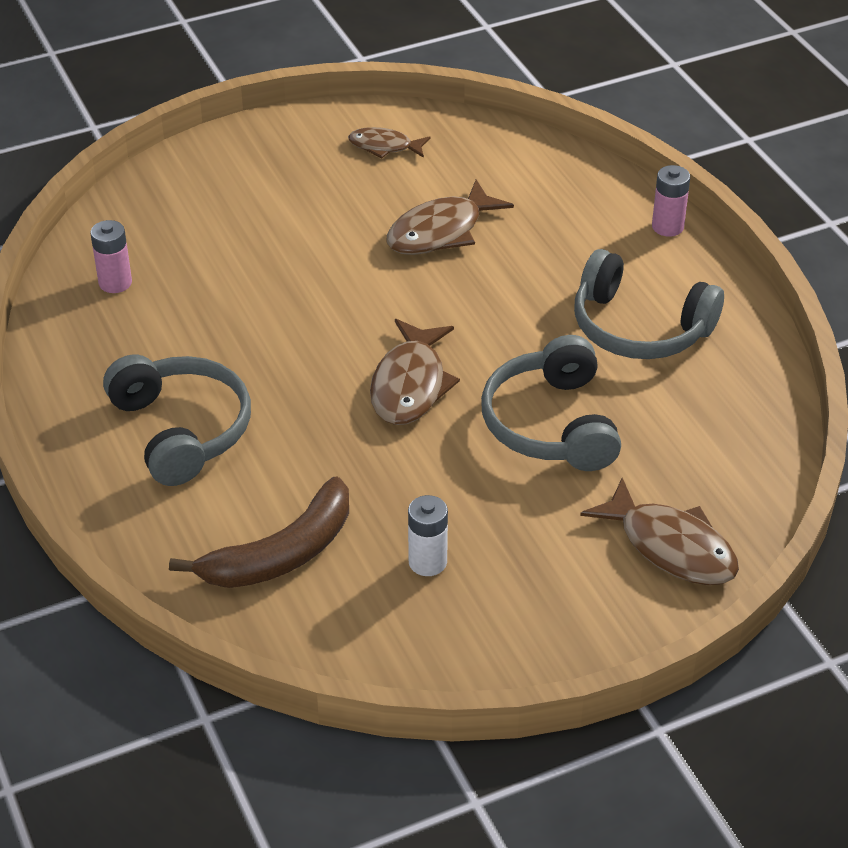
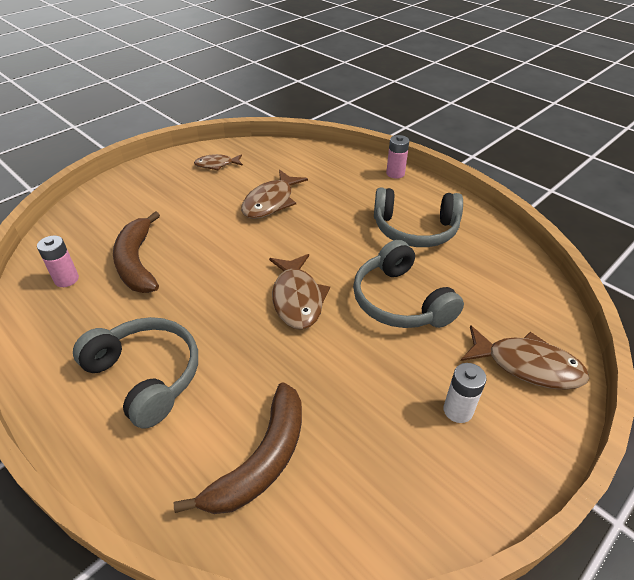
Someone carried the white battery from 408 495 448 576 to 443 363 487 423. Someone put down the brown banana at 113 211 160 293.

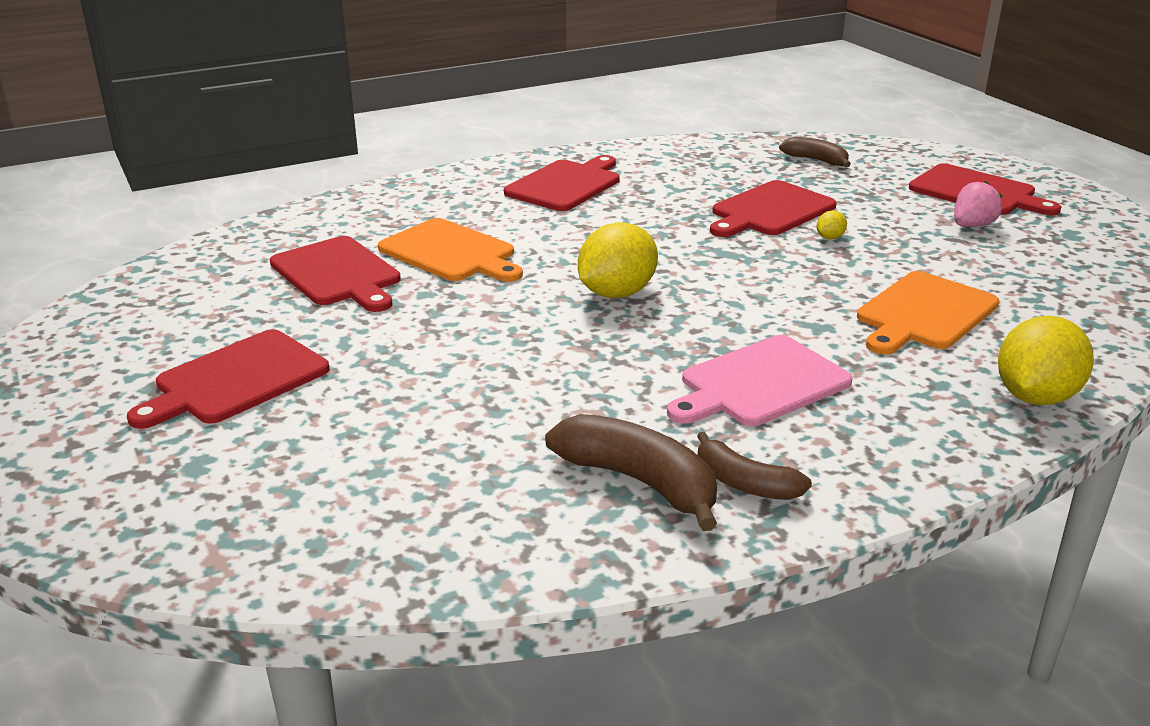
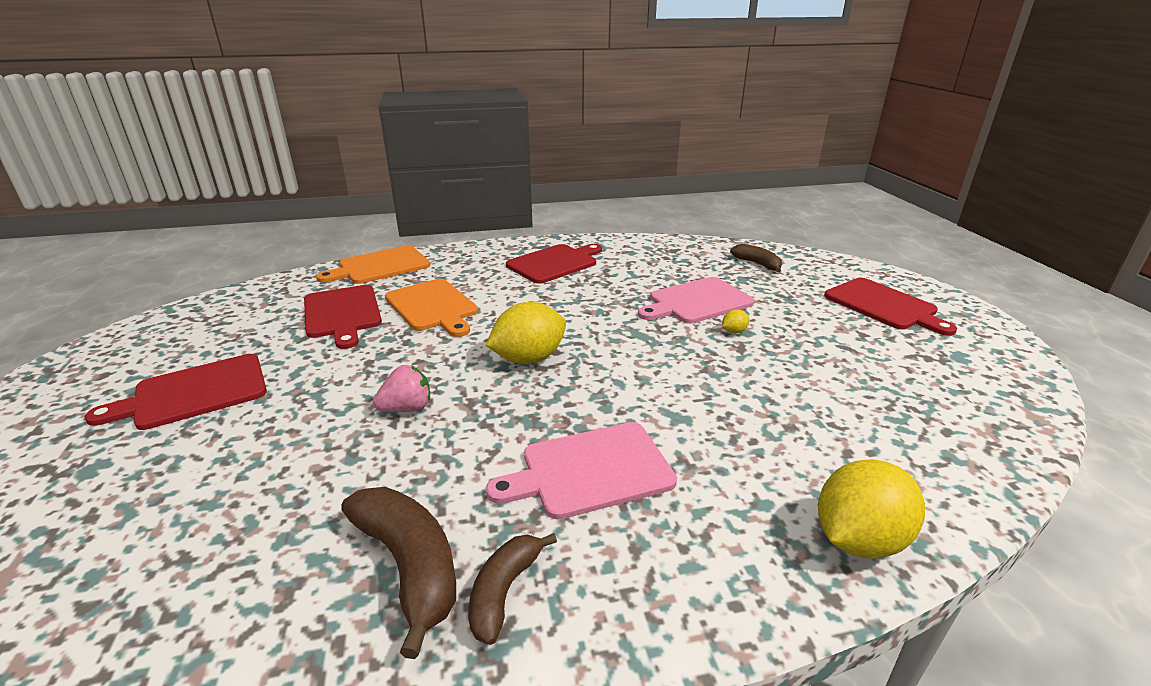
Someone repainted the red cutting board at 710 180 837 237, which became the pink cutting board at 638 277 754 324. Someone carried the pink strawberry from 954 181 1003 227 to 373 365 430 412. Someone carried the orange cutting board from 857 271 999 355 to 316 245 430 284. Someone rotated the brown banana at 697 432 812 500 by 60 degrees clockwise.

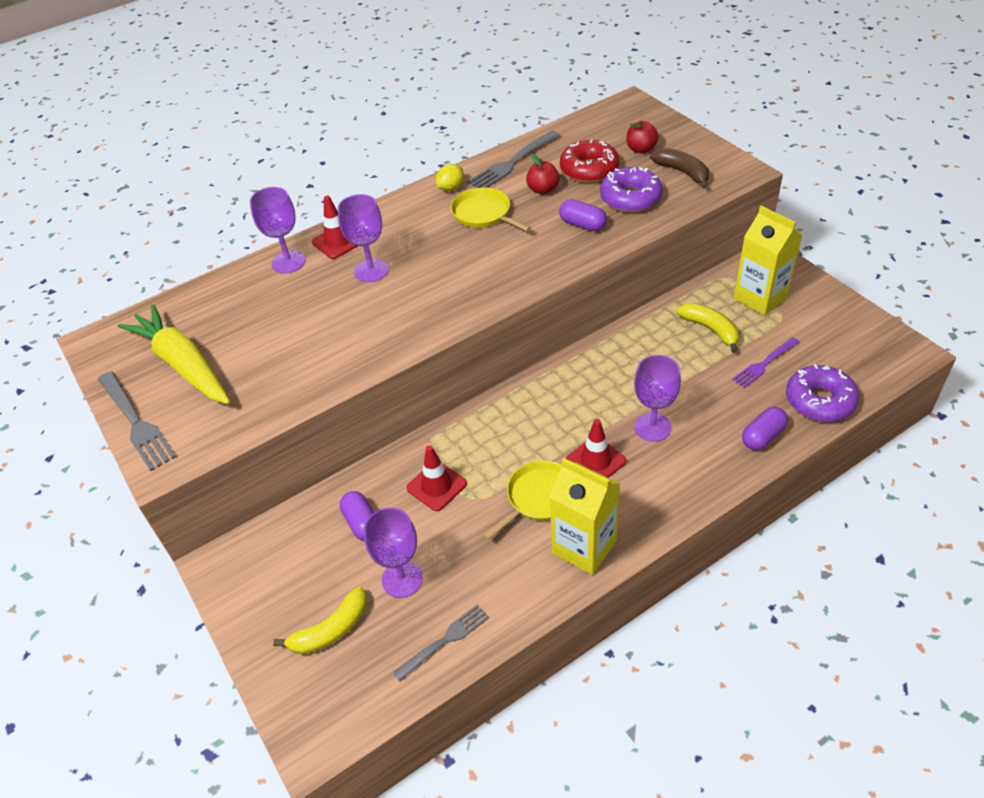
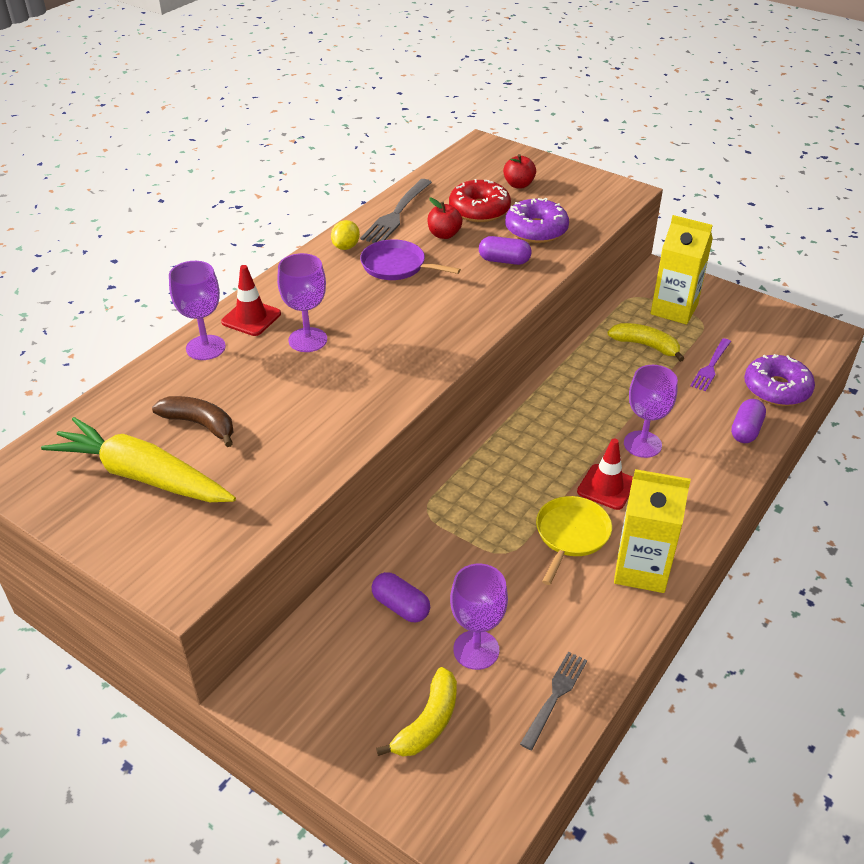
Someone carried the brown banana from 650 148 709 189 to 152 396 234 447. Someone repainted the yellow pan at 451 187 531 231, which became the purple pan at 360 239 461 280. Someone took away the grey fork at 98 371 176 471. Someone took away the red traffic cone at 407 445 467 511.

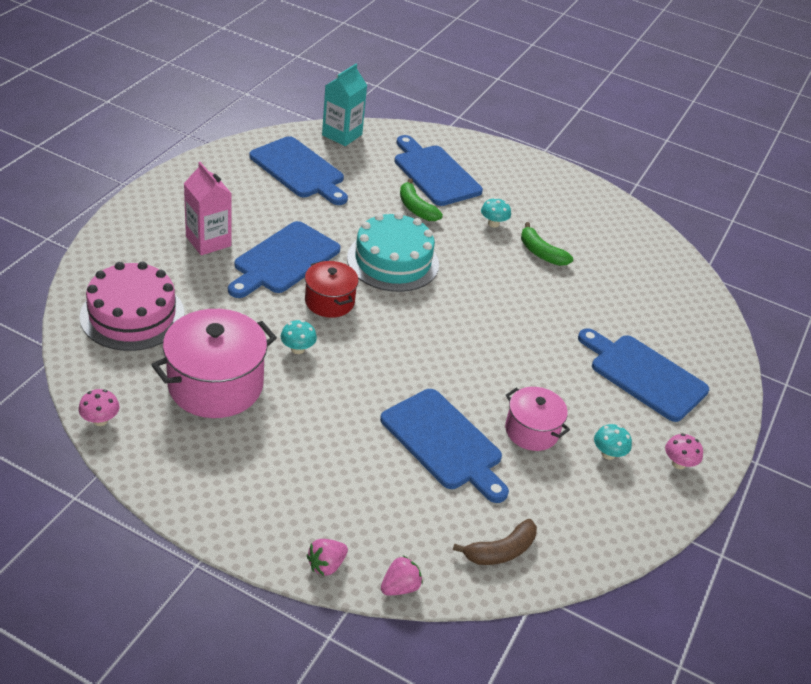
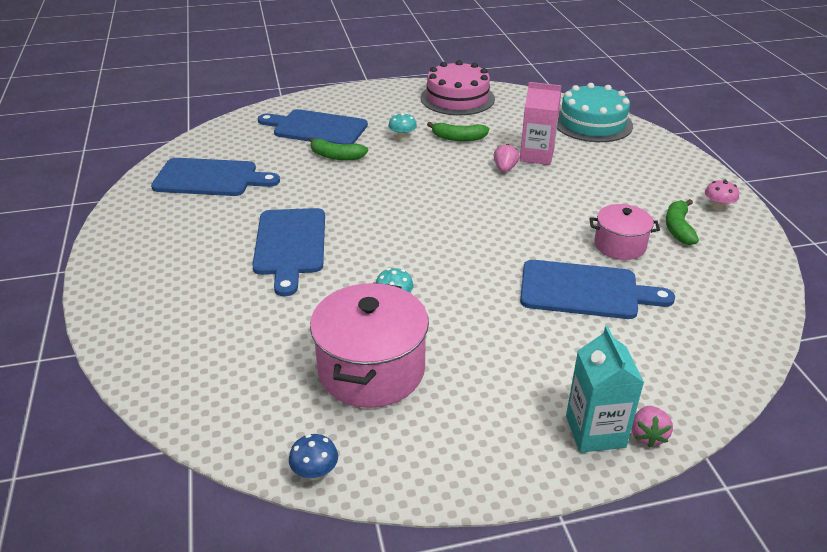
Someone carried the turquoise carton from 322 64 367 146 to 566 326 644 453. Someone carried the pink carton from 184 162 232 255 to 520 82 562 165. Someone carried the turquoise cake from 347 212 439 292 to 557 83 633 142. Someone carried the pink cake from 80 261 185 351 to 421 60 495 115. Someone took away the red pot at 305 261 359 318. Someone took away the blue cutting board at 578 328 709 422. Someone repainted the pink mushroom at 78 389 120 426, which became the blue mushroom at 289 434 338 480. Someone swapped the turquoise mushroom at 594 424 632 460 for the green banana at 666 199 699 245. Someone took away the brown banana at 453 519 537 565. Someone carried the pink strawberry from 381 556 423 595 to 493 144 519 172.

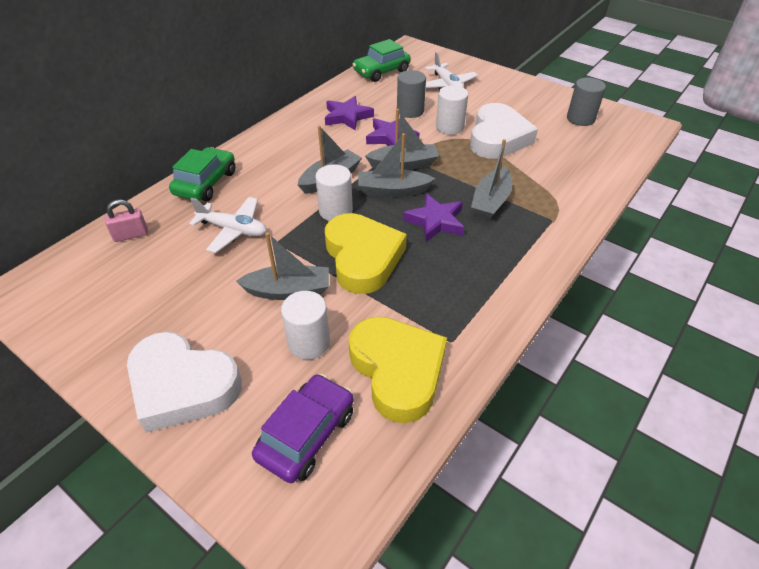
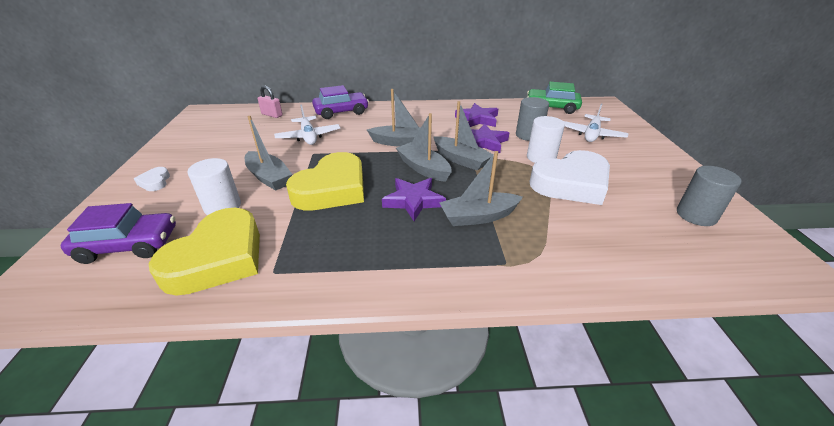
Someone repainted the green car at 169 147 235 201, which became the purple car at 312 85 369 119. Someone took away the white cylinder at 315 164 353 221. Someone scaled the white heart at 127 332 242 433 by 0.42.

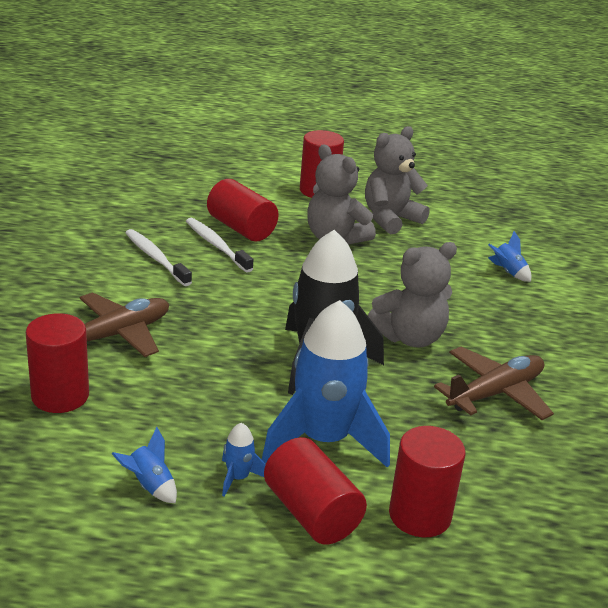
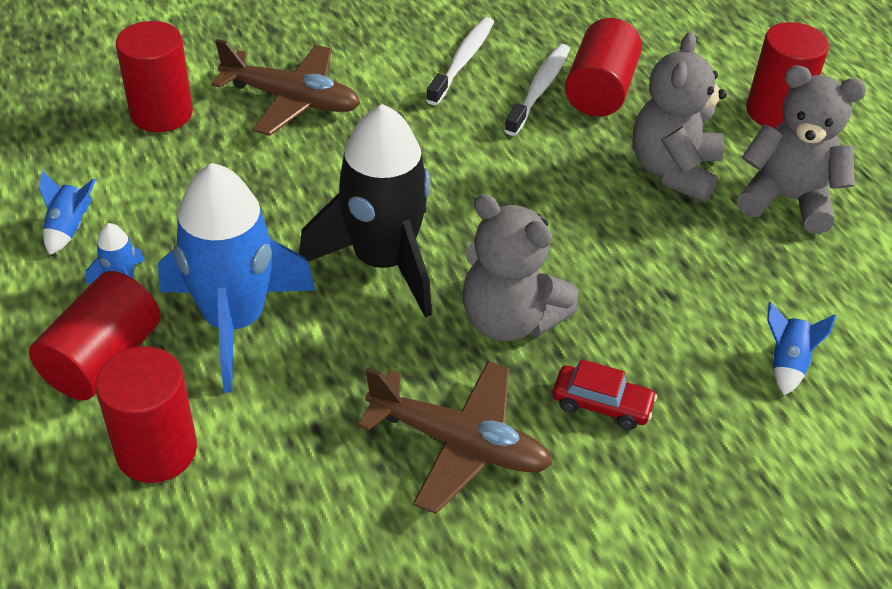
Someone put down the red car at 552 359 657 430.

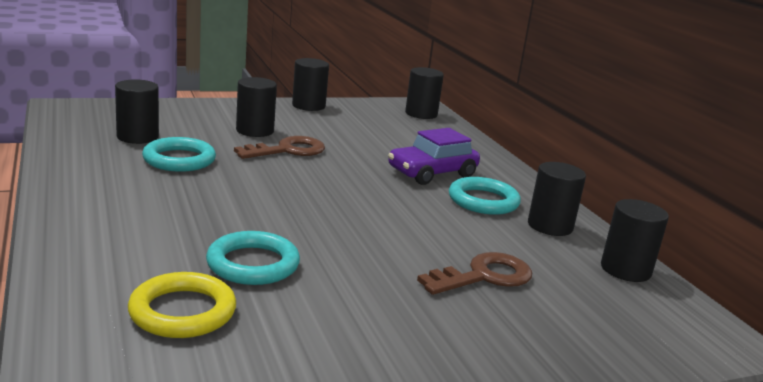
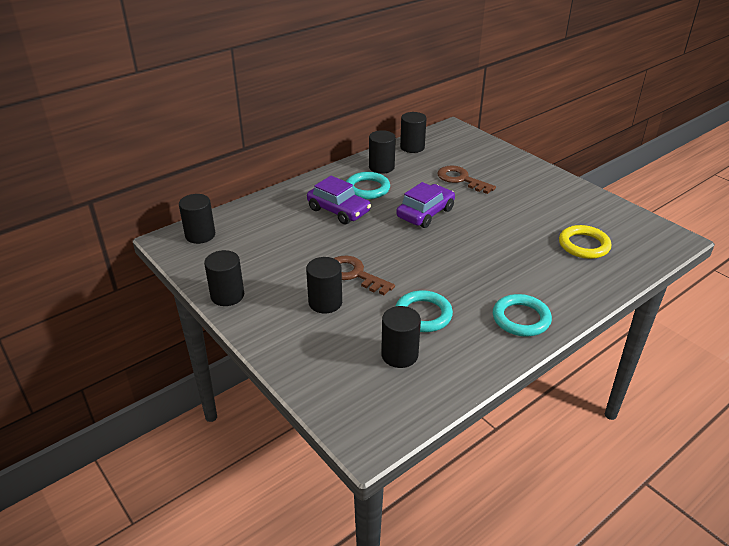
Someone carried the turquoise ring from 206 231 300 285 to 493 294 552 336. Someone put down the purple car at 396 182 455 228.

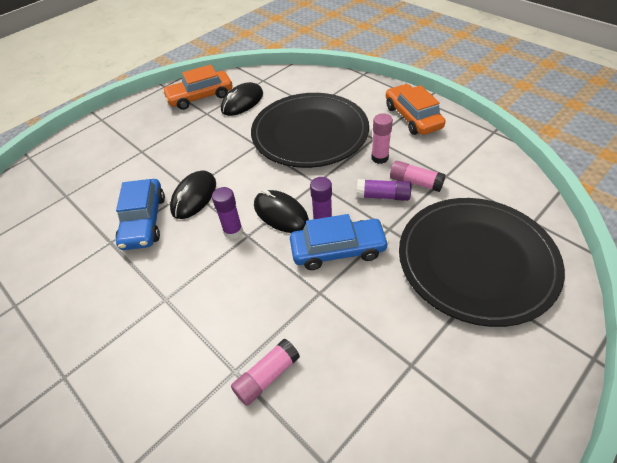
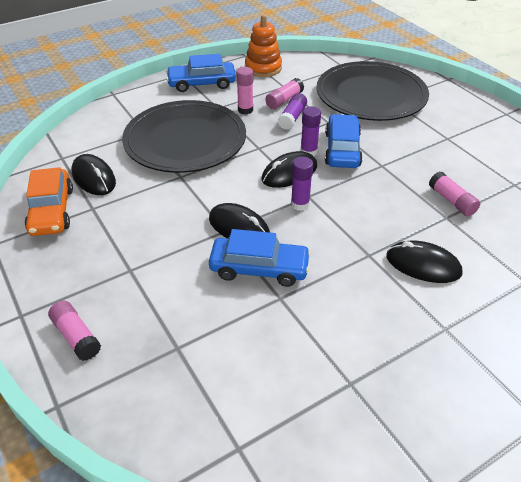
Someone repainted the orange car at 386 84 446 135, which became the blue car at 166 54 236 92. Someone put down the orange stacking toy at 245 15 282 77. Someone put down the black mouse at 386 241 463 283. Someone put down the pink glue stick at 48 301 101 361.

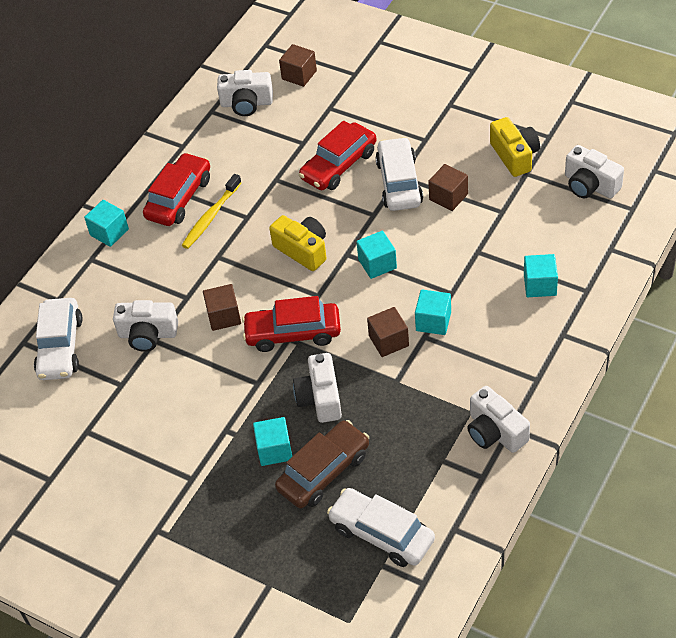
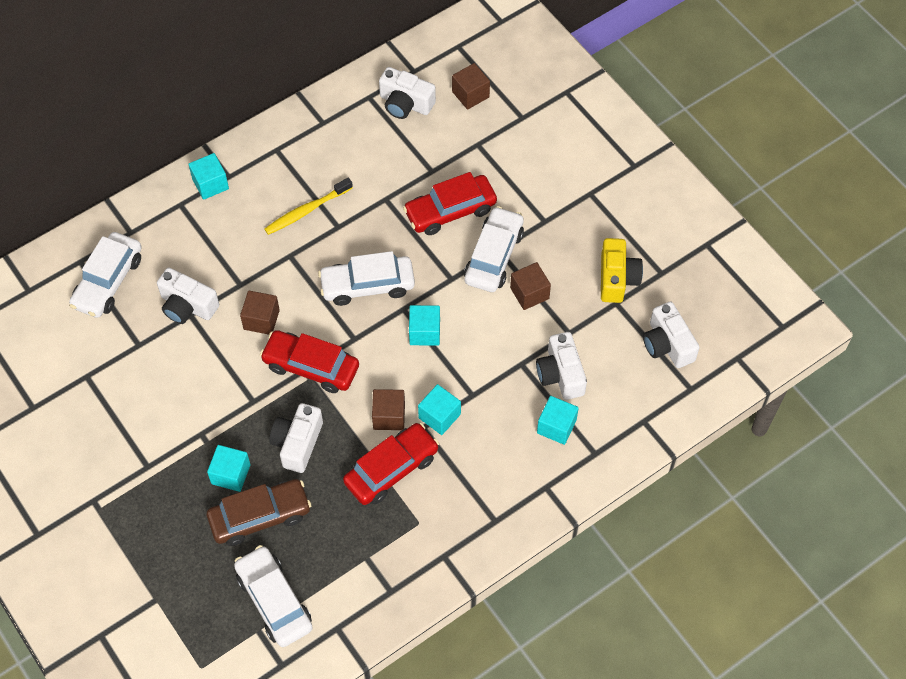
Someone carried the red car from 143 152 210 226 to 343 423 439 505. Someone swapped the yellow camera at 269 215 327 271 for the white car at 318 251 415 306. Someone carried the white camera from 467 386 530 453 to 536 332 587 400.

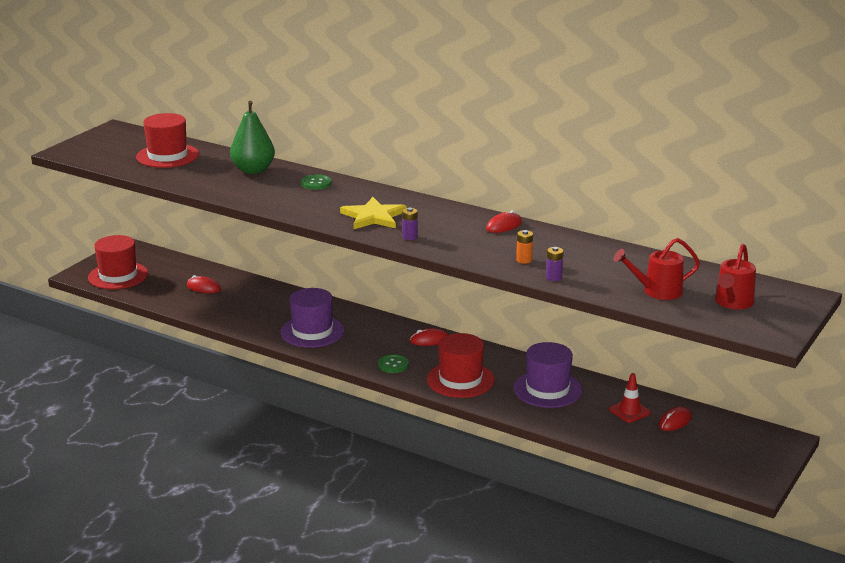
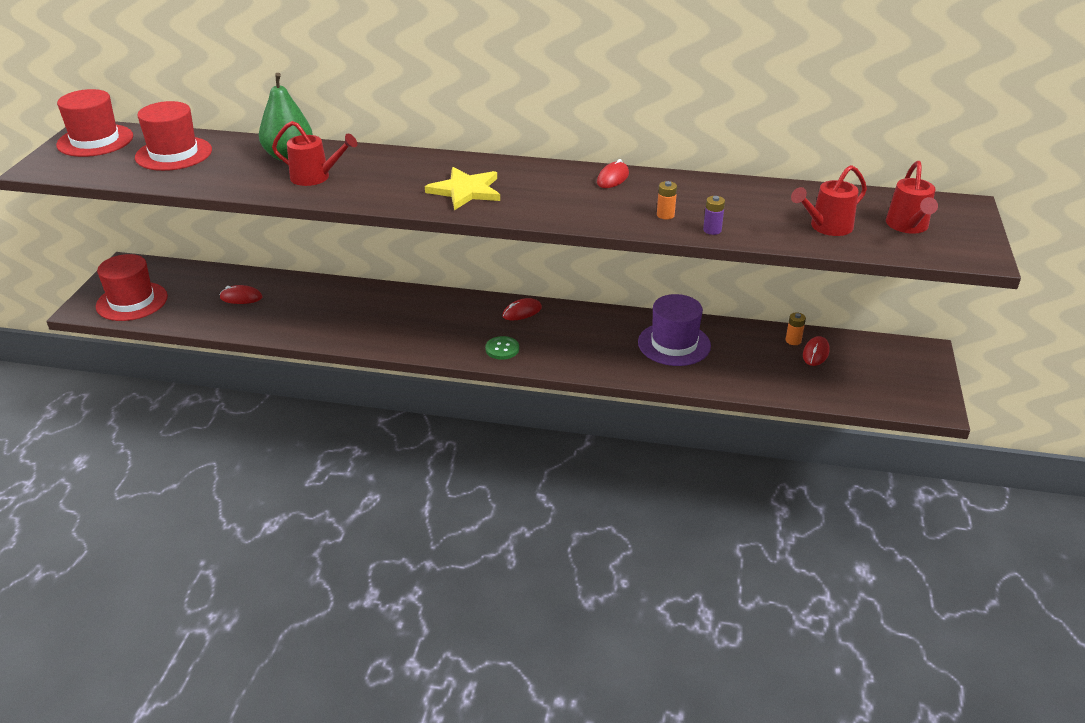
Someone took away the green button at 301 174 331 190. Someone took away the purple battery at 402 208 418 240. Someone took away the purple hat at 281 288 344 348. Someone carried the red hat from 427 333 495 398 to 56 89 133 157. Someone took away the red traffic cone at 609 373 651 423. Someone put down the red watering can at 272 121 357 186. Someone put down the orange battery at 786 312 806 345.

